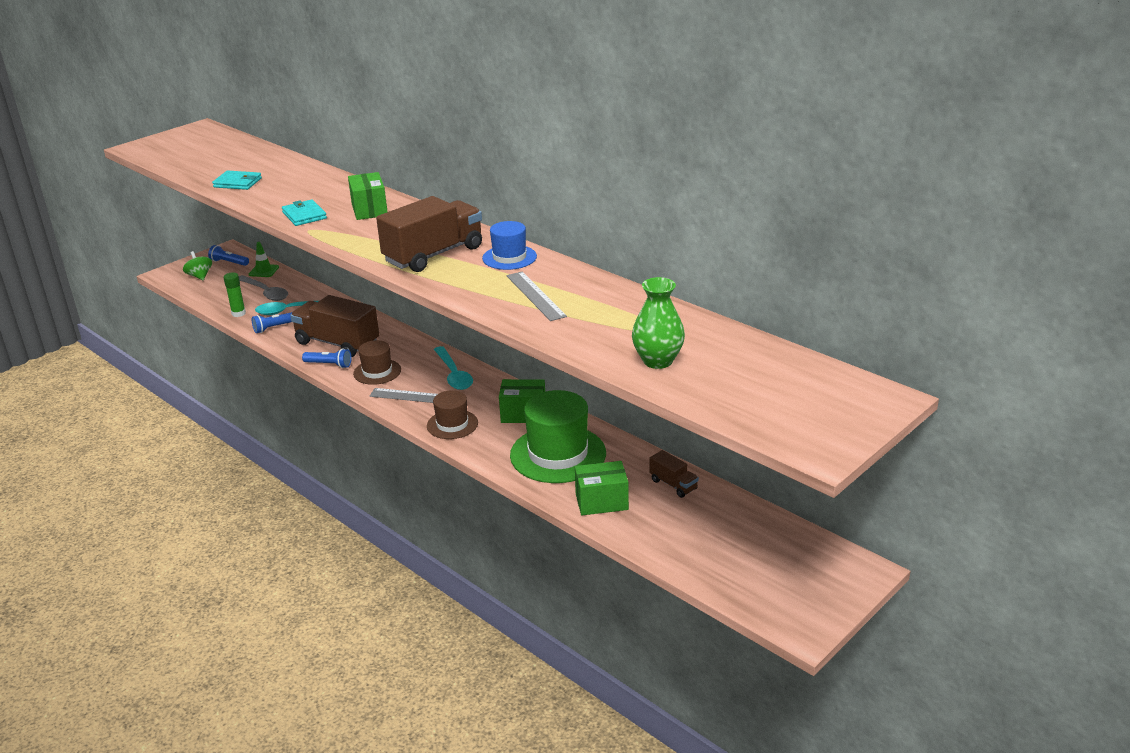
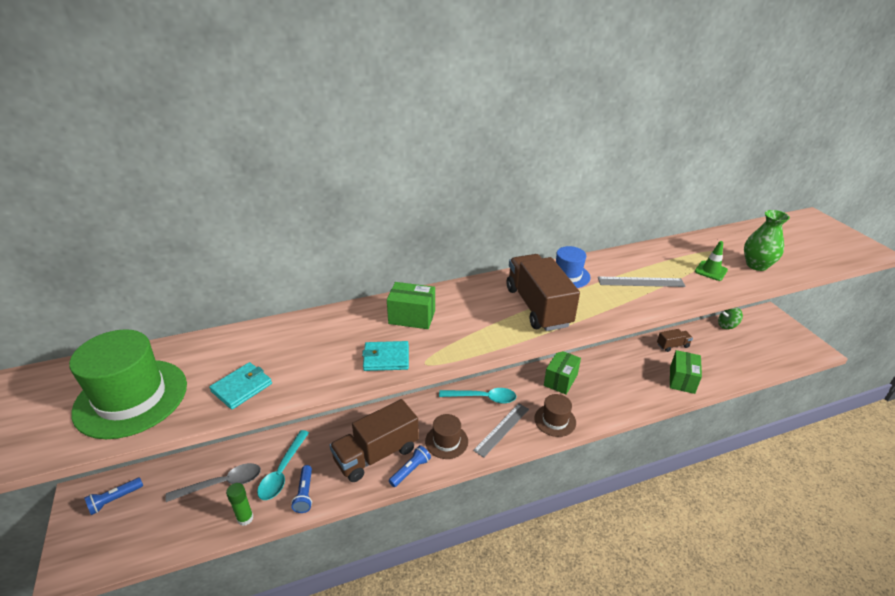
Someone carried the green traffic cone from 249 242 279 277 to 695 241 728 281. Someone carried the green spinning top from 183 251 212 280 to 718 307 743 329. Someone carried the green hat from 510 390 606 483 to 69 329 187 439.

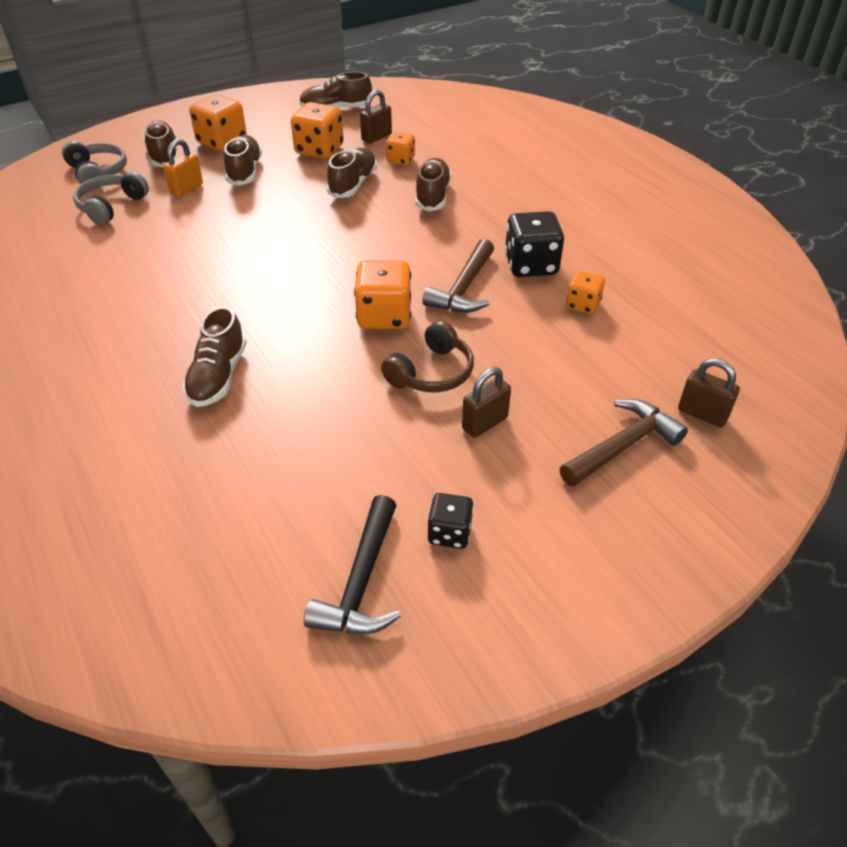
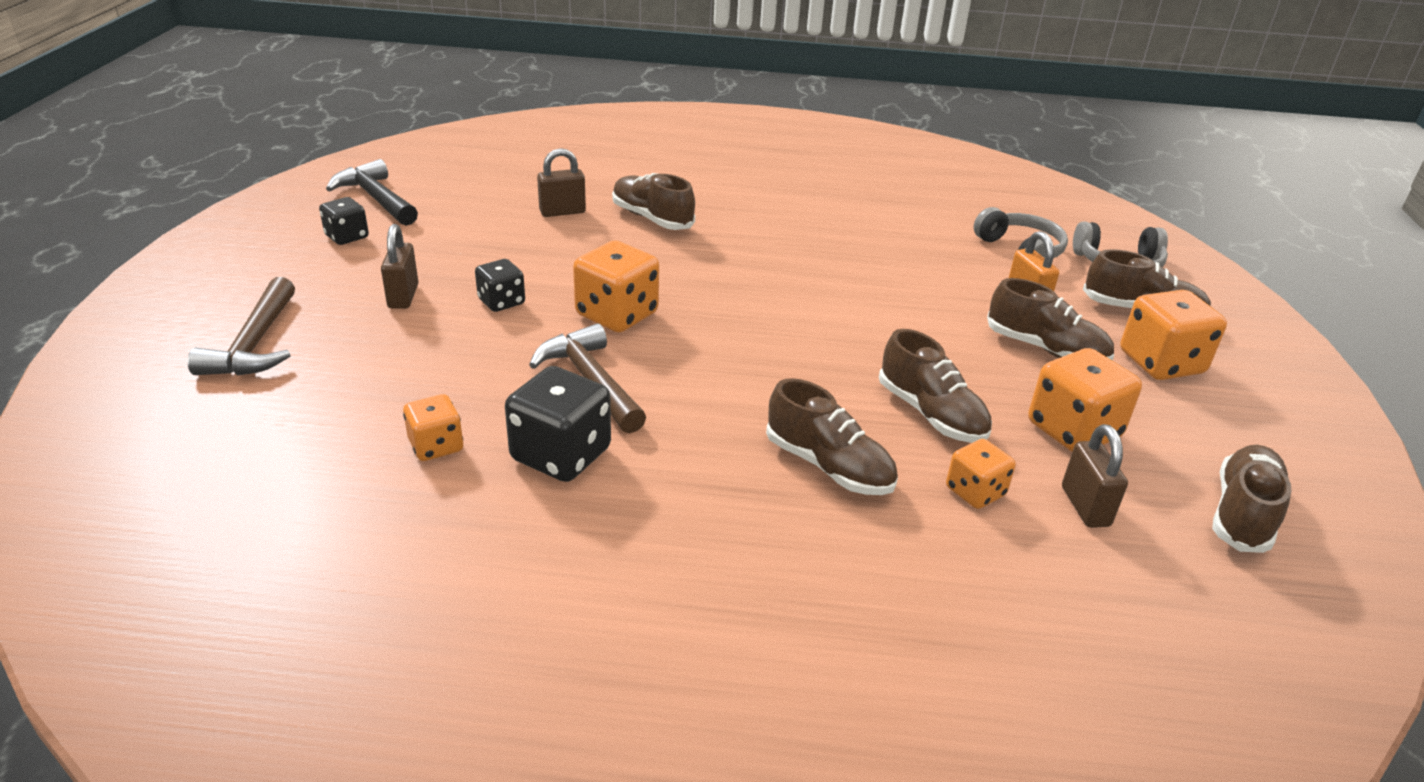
Someone swapped the brown headphones at 381 320 474 393 for the black dice at 475 259 525 312. Someone carried the brown padlock from 678 358 740 427 to 537 148 586 217.

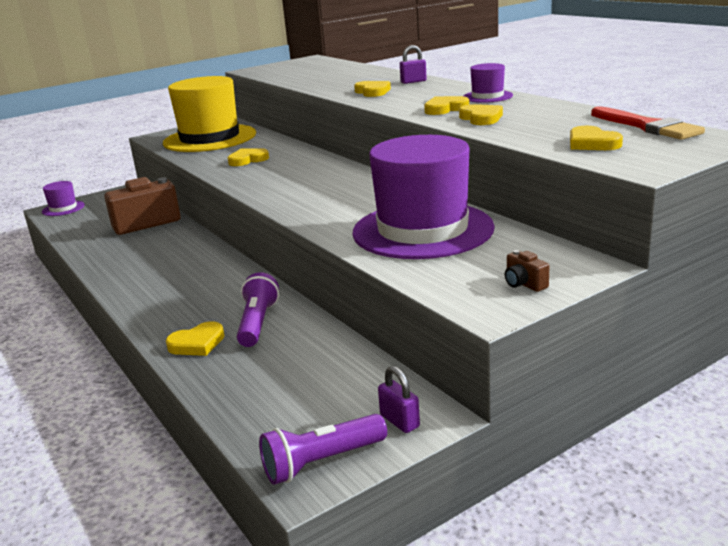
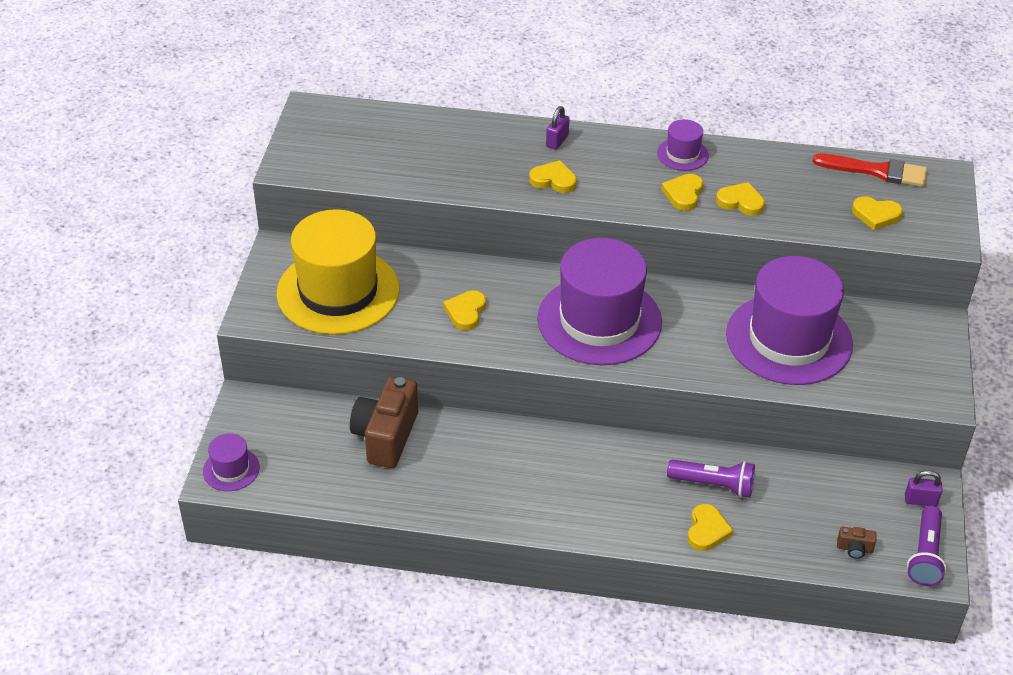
Someone carried the brown camera from 505 250 549 292 to 837 527 876 559. Someone rotated the purple flashlight at 237 272 279 347 by 150 degrees clockwise. Someone put down the purple hat at 537 238 662 365.

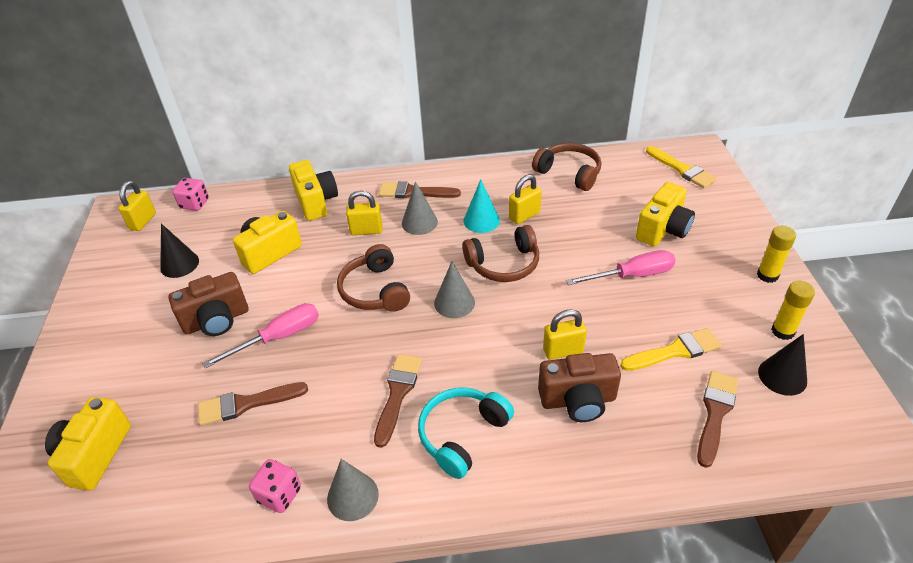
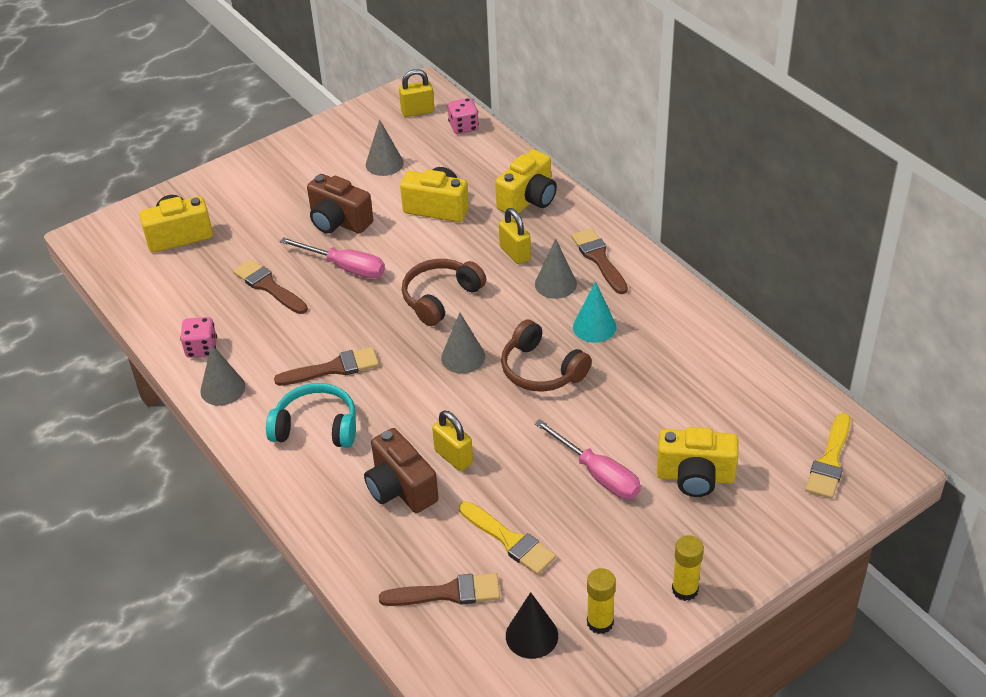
Someone took away the brown headphones at 532 143 601 191. Someone took away the yellow padlock at 509 174 542 224. Someone repainted the black cone at 160 224 199 278, which became the grey cone at 366 119 404 176.

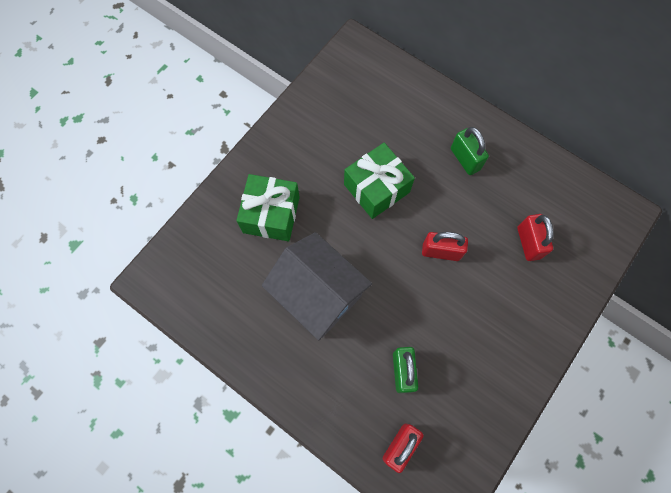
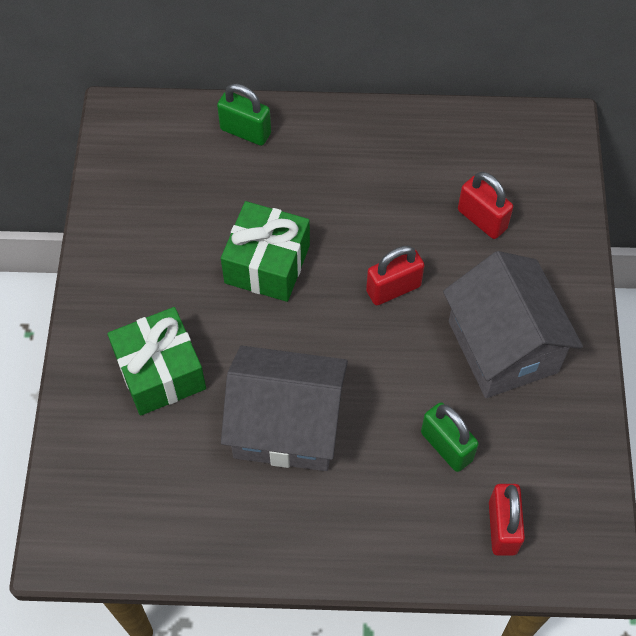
Someone carried the green padlock from 451 127 489 175 to 217 84 271 146. Someone put down the grey house at 443 251 583 398.

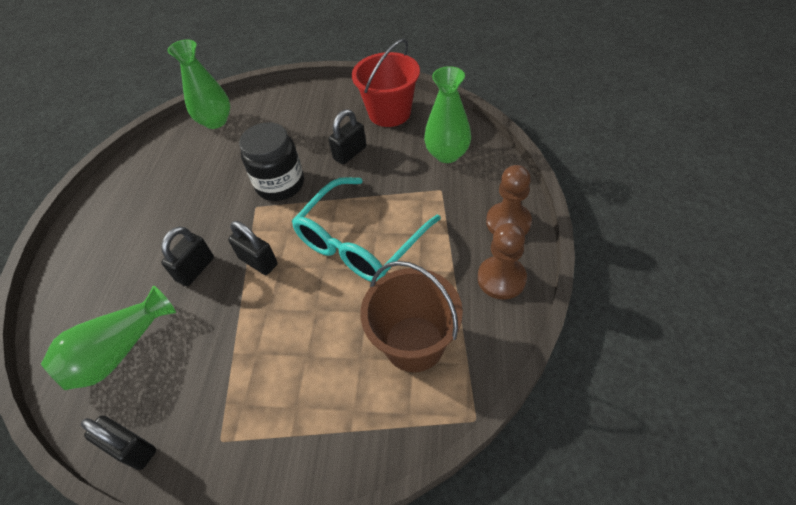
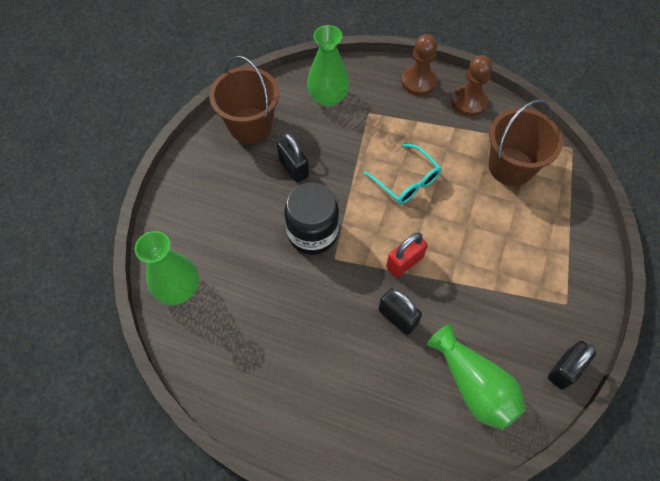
Someone repainted the red bucket at 352 39 420 127, which became the brown bucket at 209 55 279 143. Someone scaled the turquoise glasses at 292 177 441 281 by 0.60. Someone repainted the black padlock at 228 221 278 275, which became the red padlock at 386 232 428 277.

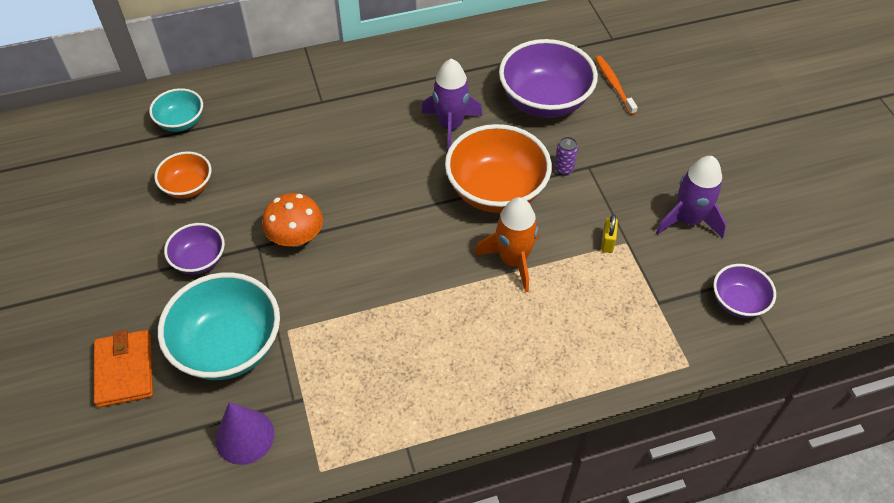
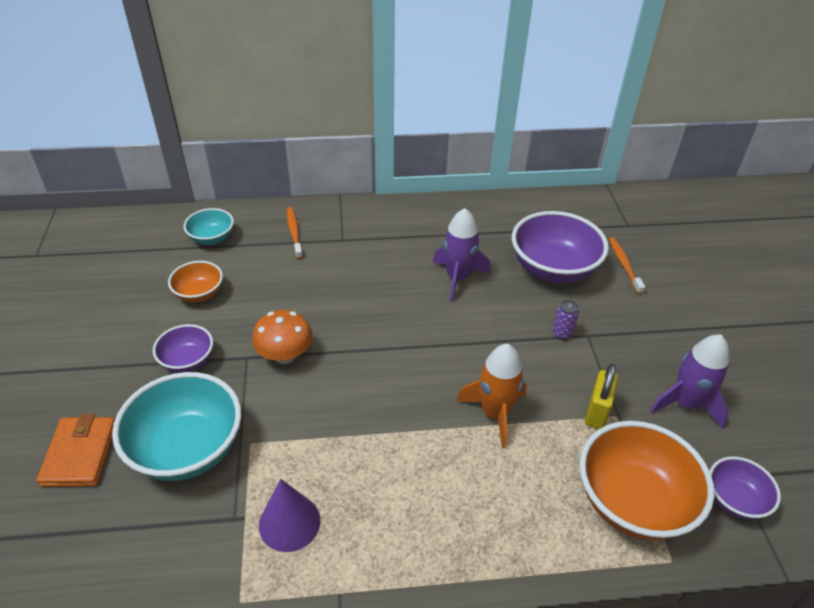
Someone carried the orange bowl from 445 124 552 213 to 579 421 714 540. Someone scaled the yellow padlock at 601 214 618 253 by 1.56. Someone carried the purple cone from 215 402 274 465 to 259 479 320 552. Someone put down the orange toothbrush at 287 207 303 259.

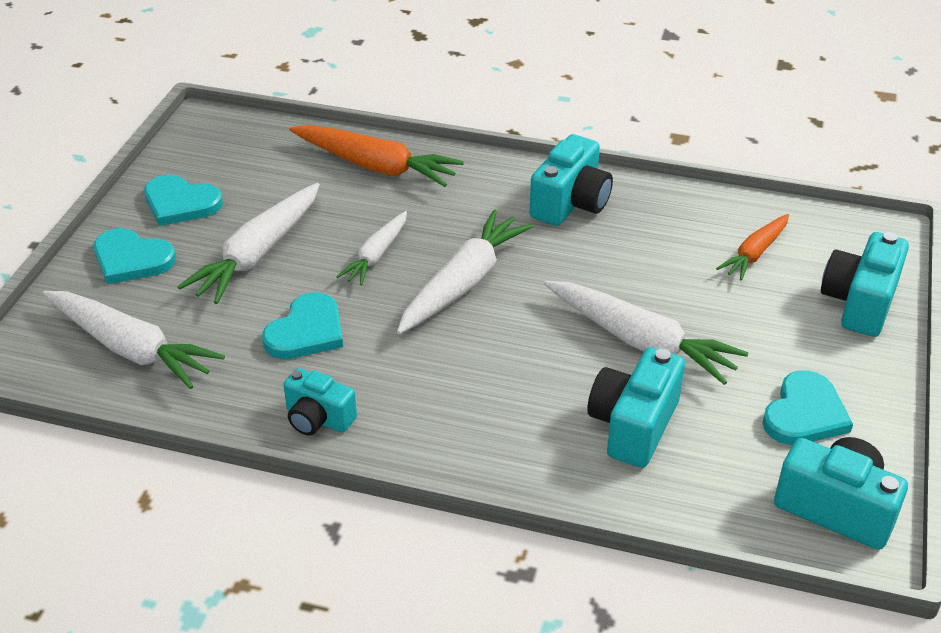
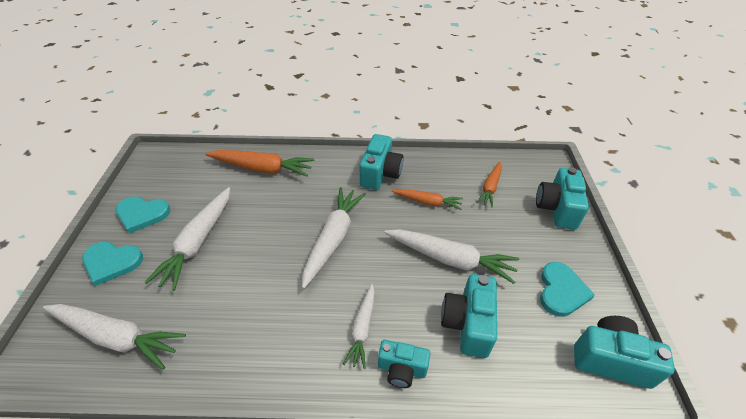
Someone carried the white carrot from 336 211 407 285 to 343 284 375 369. Someone took away the turquoise heart at 262 292 343 359. Someone carried the turquoise camera from 283 368 357 435 to 378 340 430 388. Someone put down the orange carrot at 392 189 463 210.

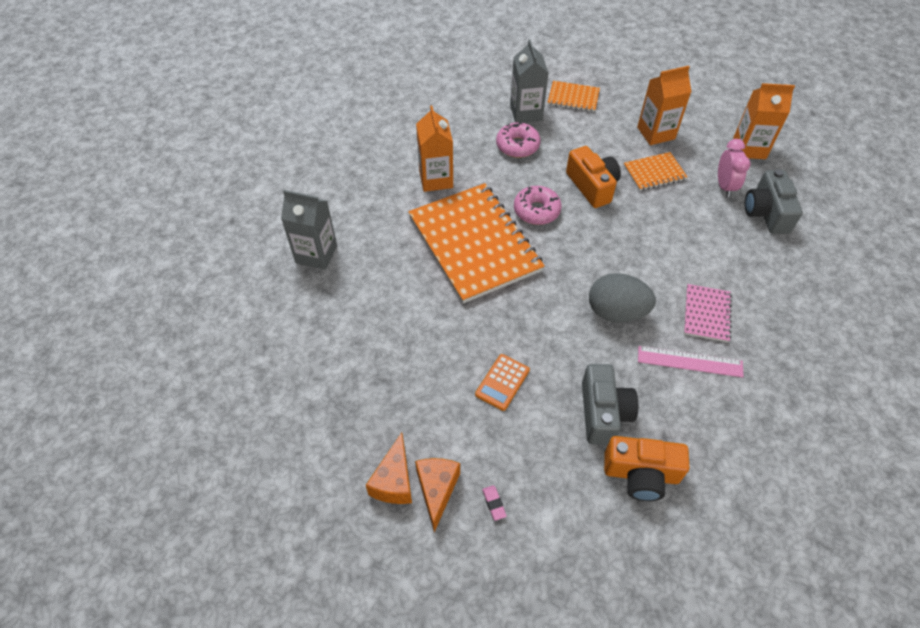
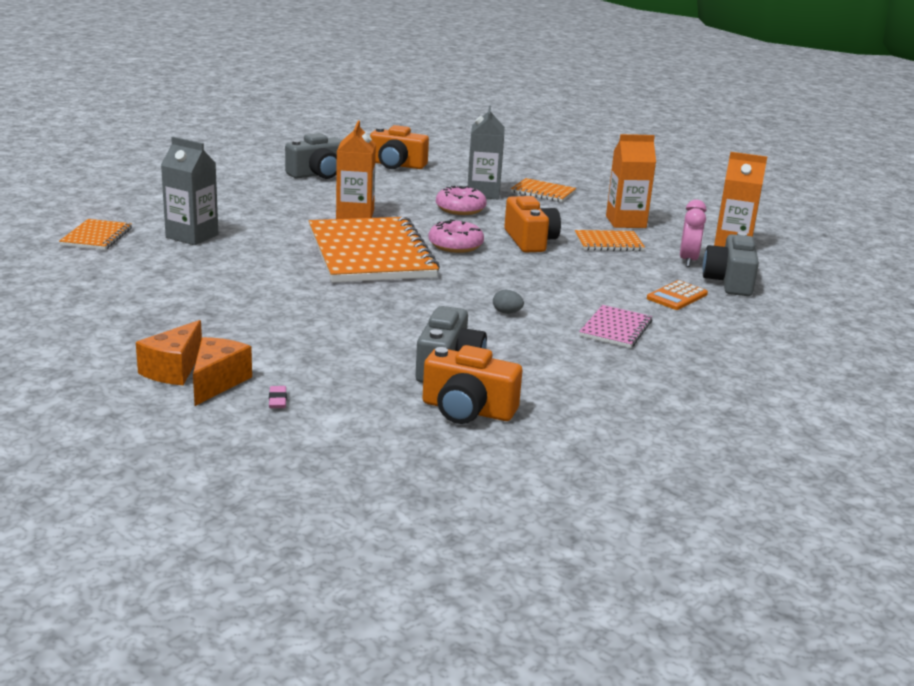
Someone scaled the grey egg at 589 273 656 322 by 0.41. Someone took away the pink ruler at 638 346 744 377. Someone carried the orange calculator from 475 354 530 411 to 647 280 708 310. Someone put down the orange camera at 370 125 429 169. Someone put down the grey camera at 285 133 342 179. Someone put down the orange notebook at 59 219 132 250.

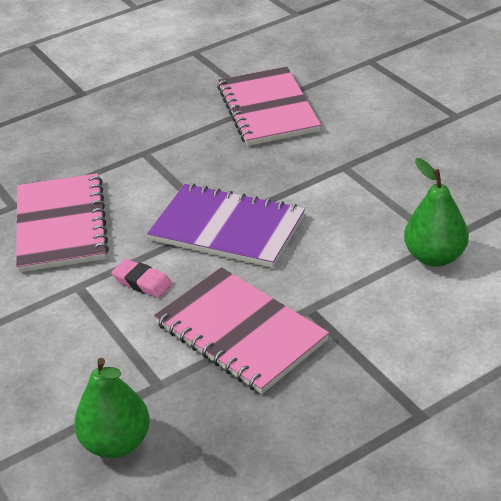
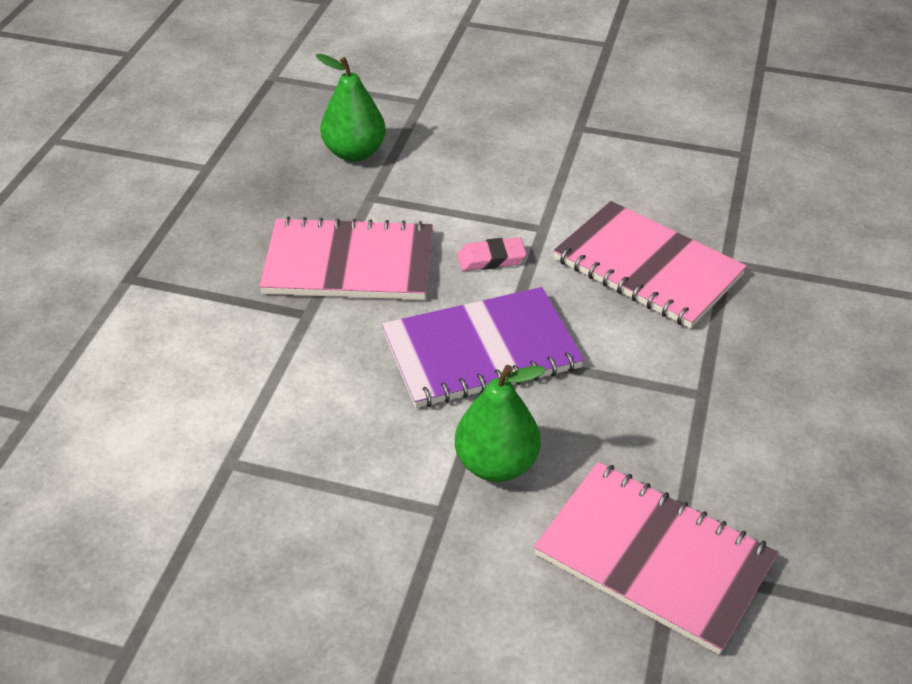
Someone carried the green pear from 404 158 469 267 to 455 365 546 482.

